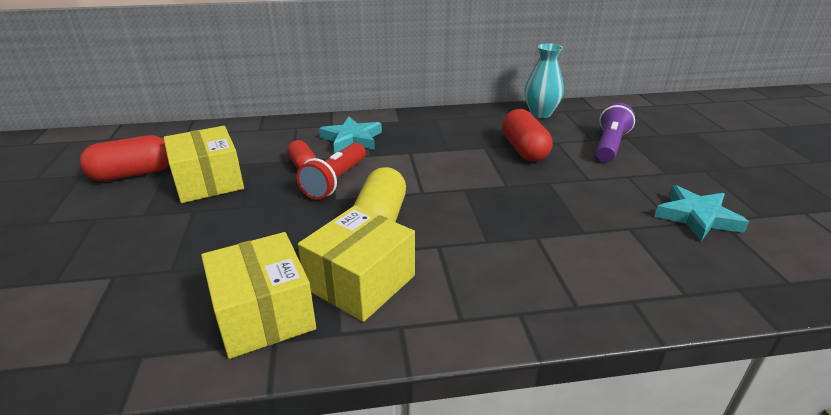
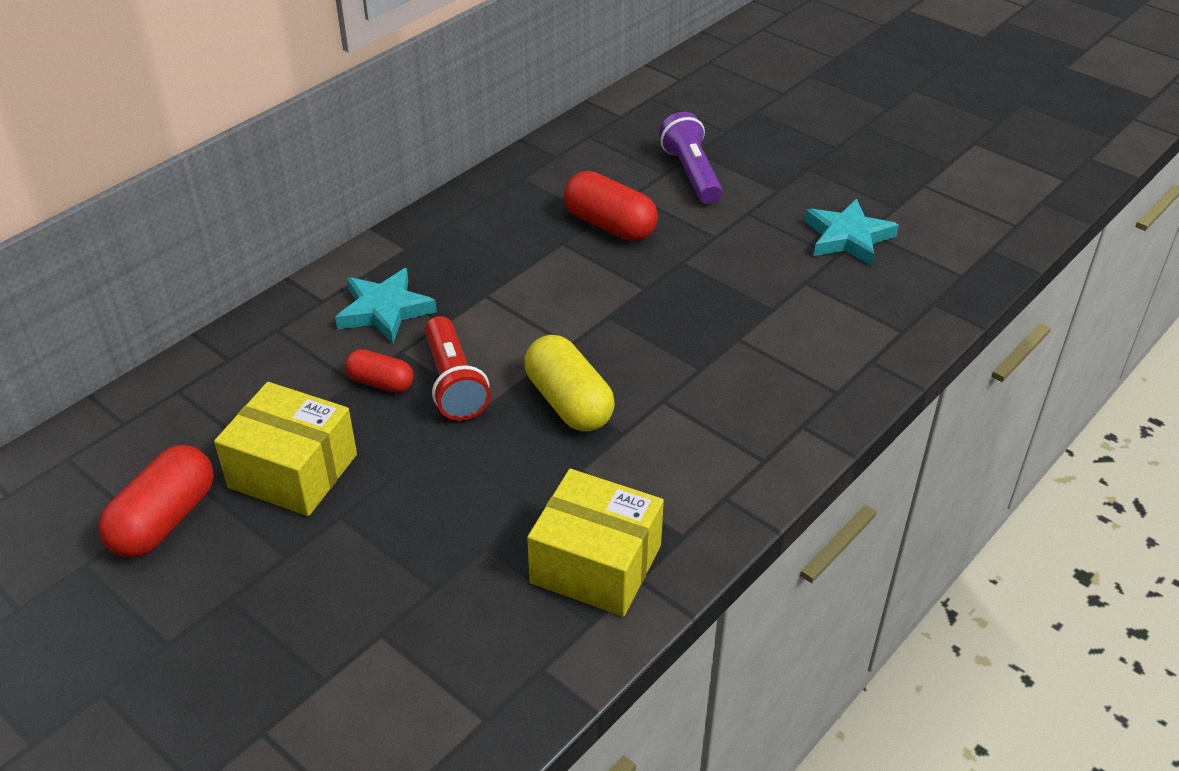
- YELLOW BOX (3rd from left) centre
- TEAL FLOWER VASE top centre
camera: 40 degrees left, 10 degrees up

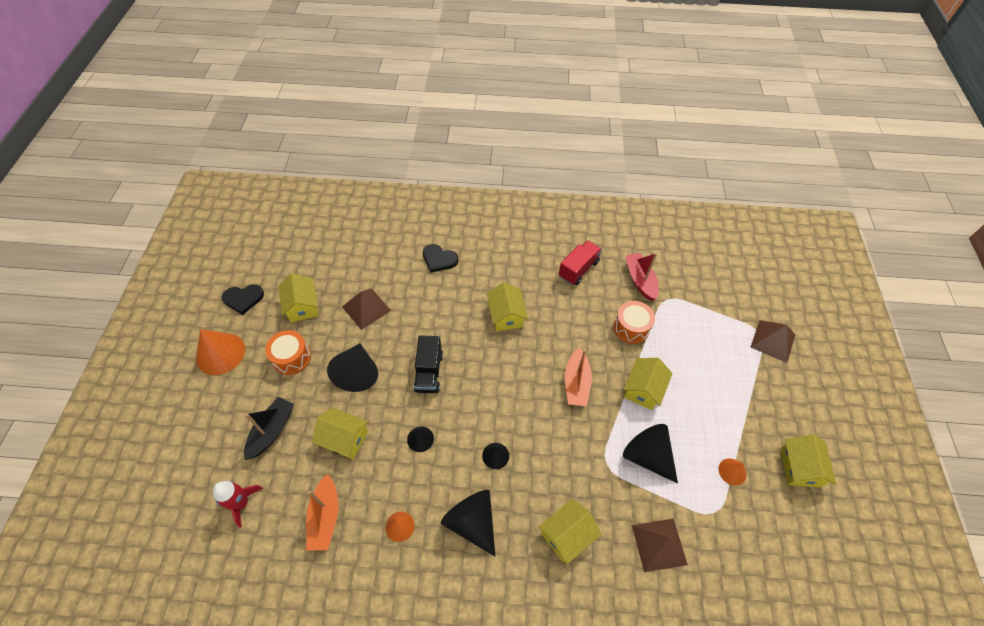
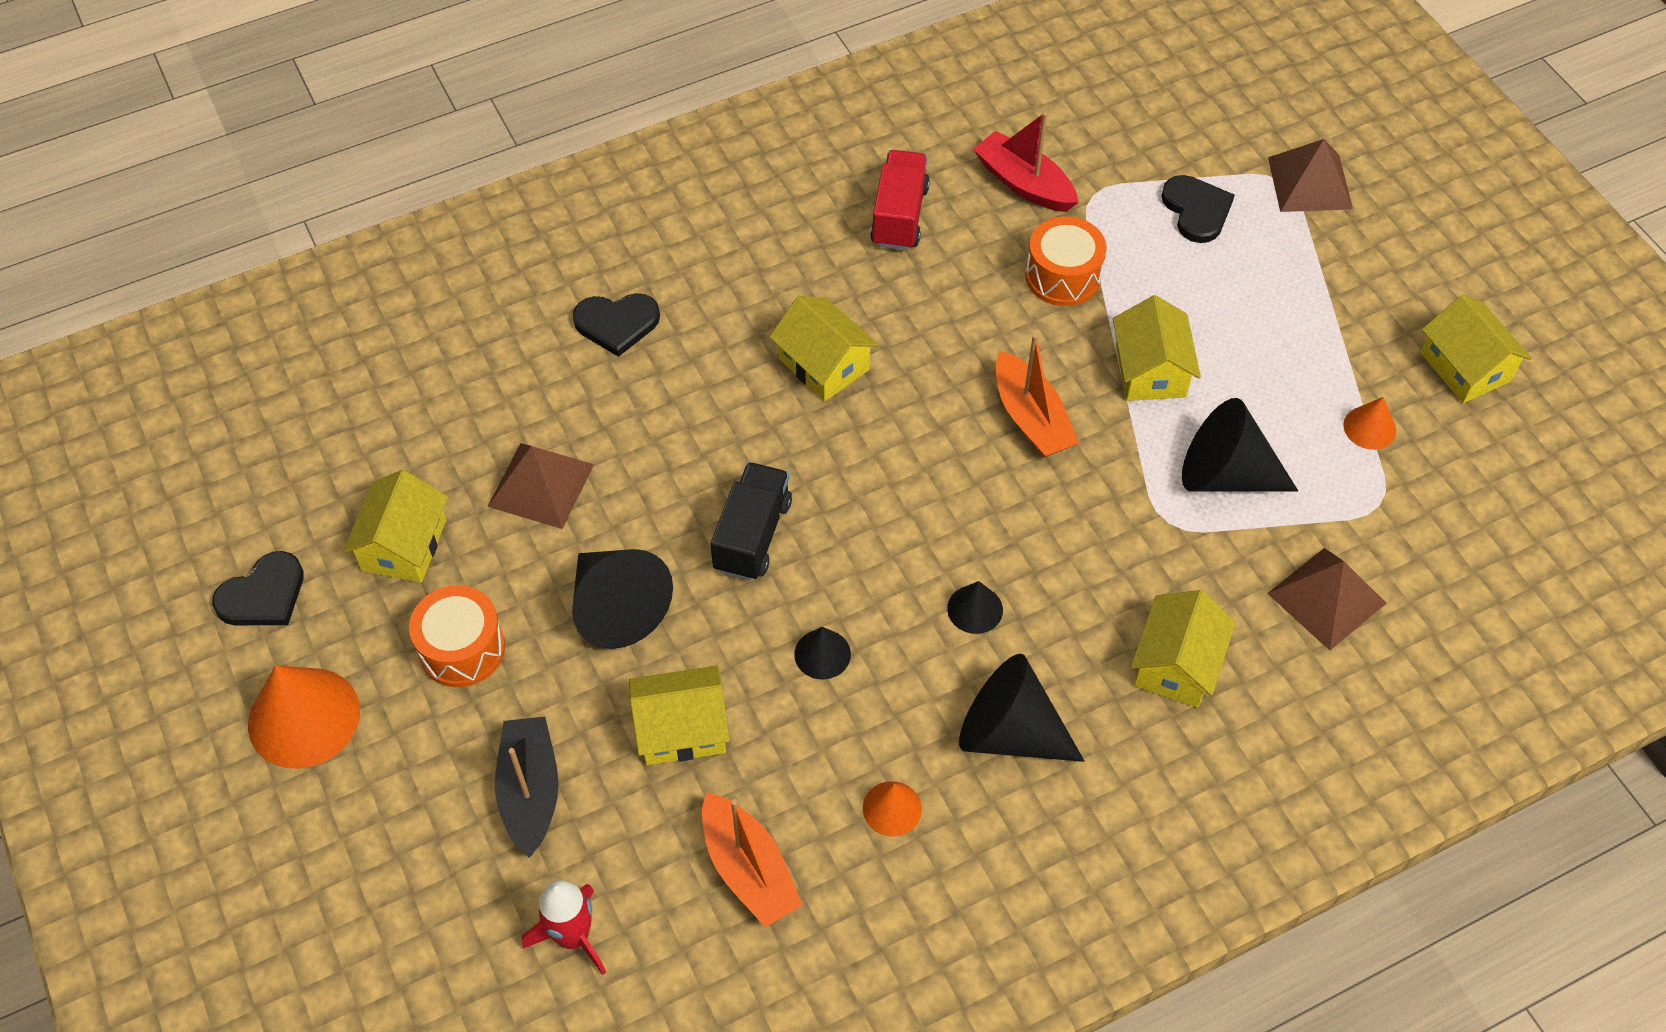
~ YELLOW TOY HOUSE (1st from left) middle left = middle left 60 degrees clockwise
~ JET-BLACK LORRY centre = centre 135 degrees counterclockwise
+ JET-BLACK LOVE HEART (3rd from left) top right
camera: 30 degrees left, 0 degrees up

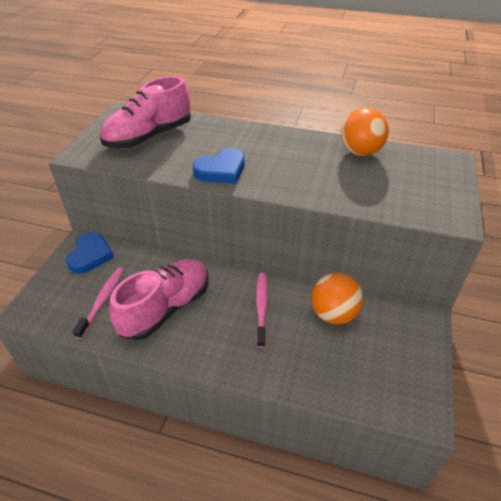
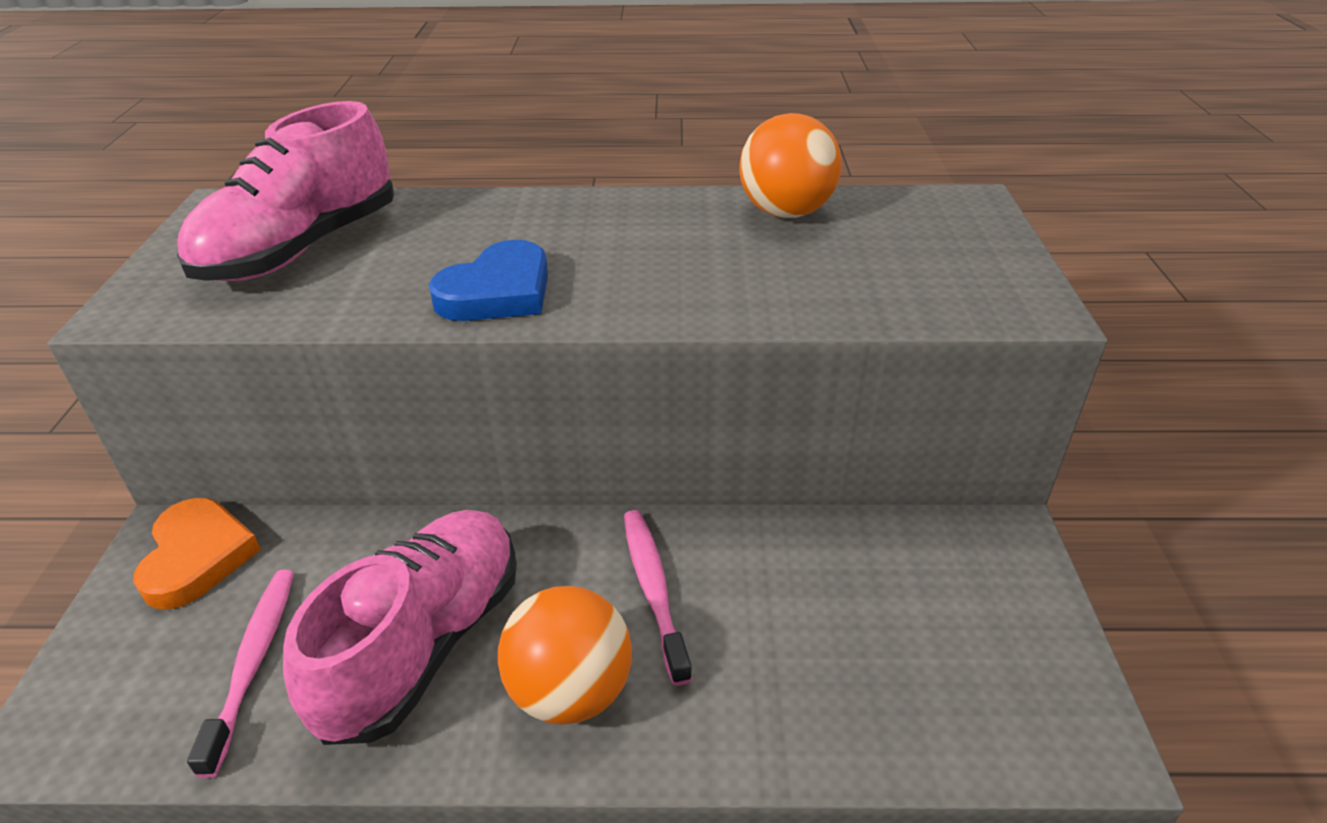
~ BLUE LOVE HEART (1st from left) middle left to ORANGE LOVE HEART bottom left
~ ORANGE SPHERE (1st from left) middle right to bottom centre
camera: 15 degrees left, 5 degrees down

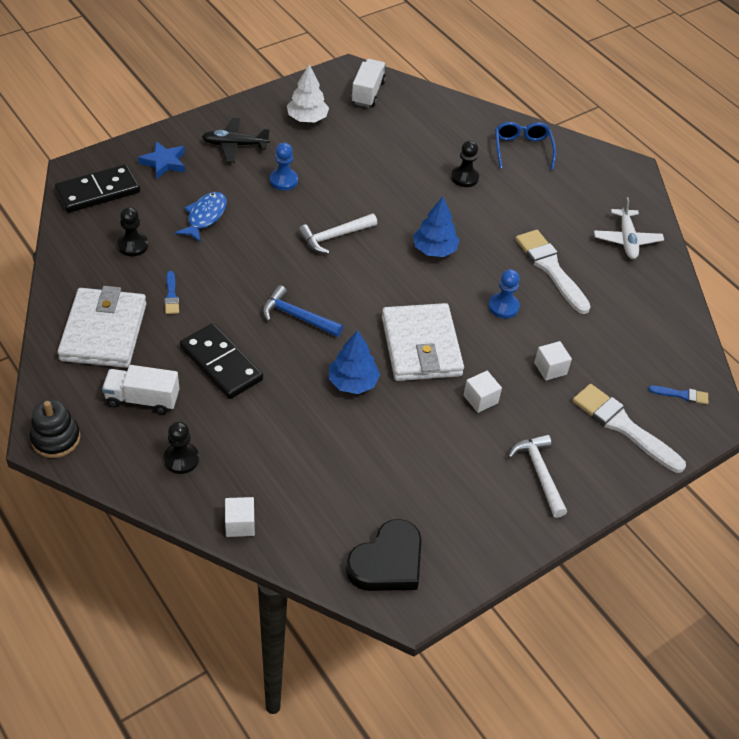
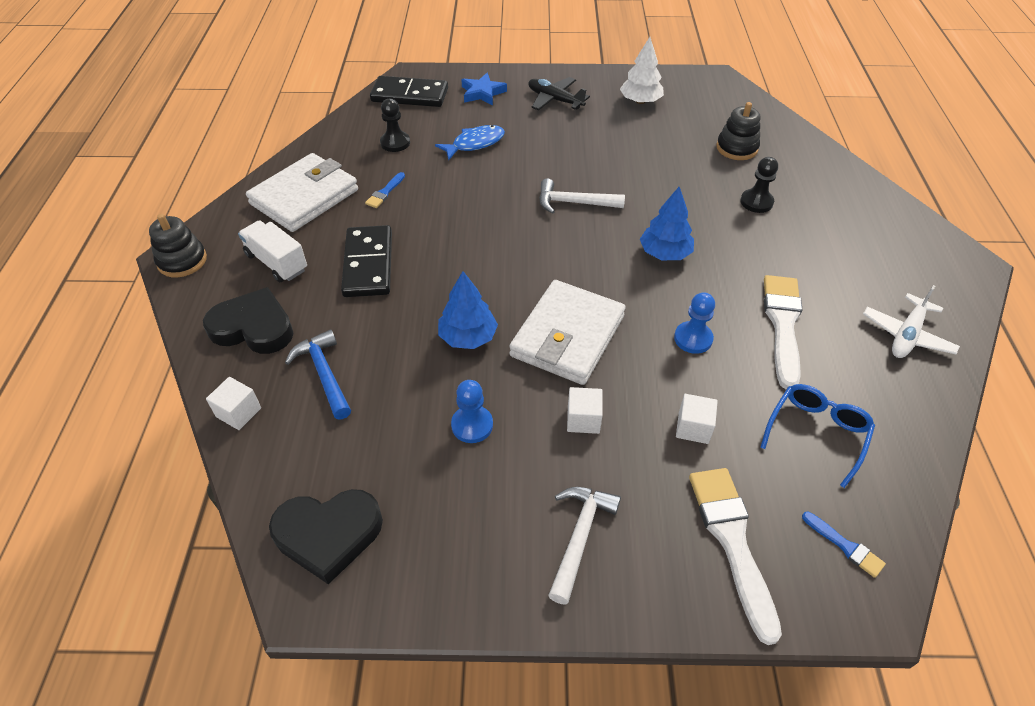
~ JET-BLACK PAWN (2nd from left) middle left to JET-BLACK LOVE HEART (1st from left) middle left
~ BLUE CLAW HAMMER centre to middle left
~ BLUE PAWN (1st from left) top centre to centre
+ JET-BLACK RING STACKER (2nd from left) top right
~ BLUE GLASSES top right to middle right
- SNOW-WHITE LORRY (2nd from left) top centre
camera: 40 degrees right, 0 degrees up

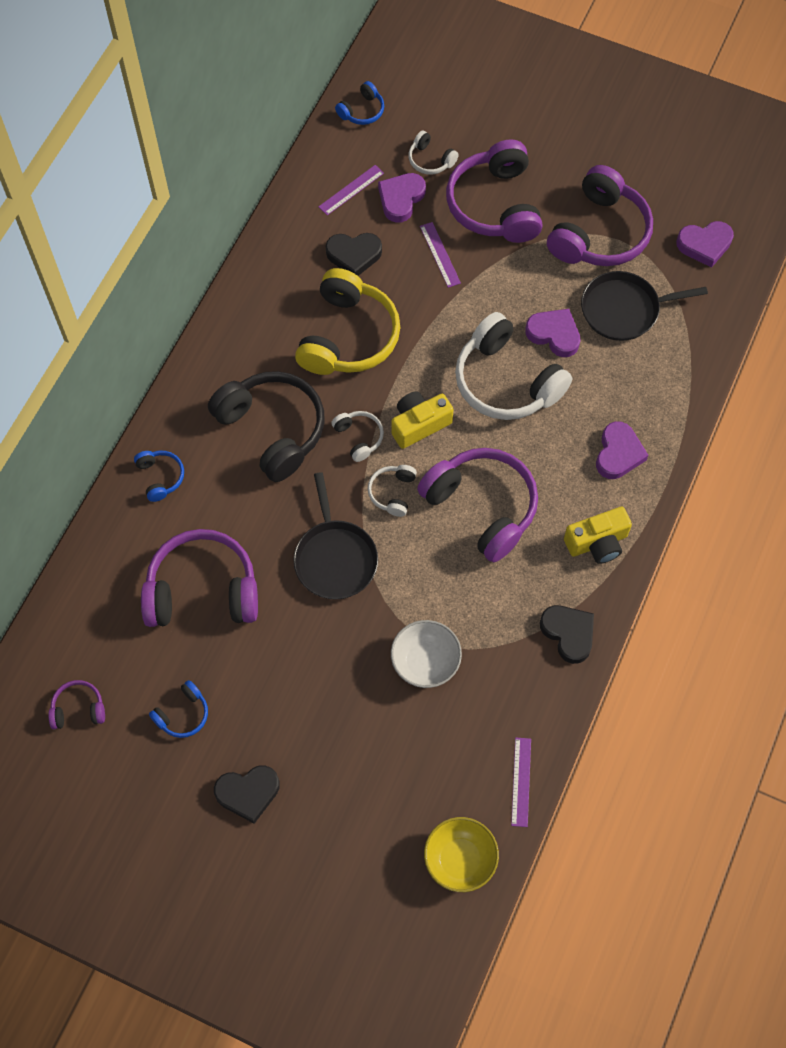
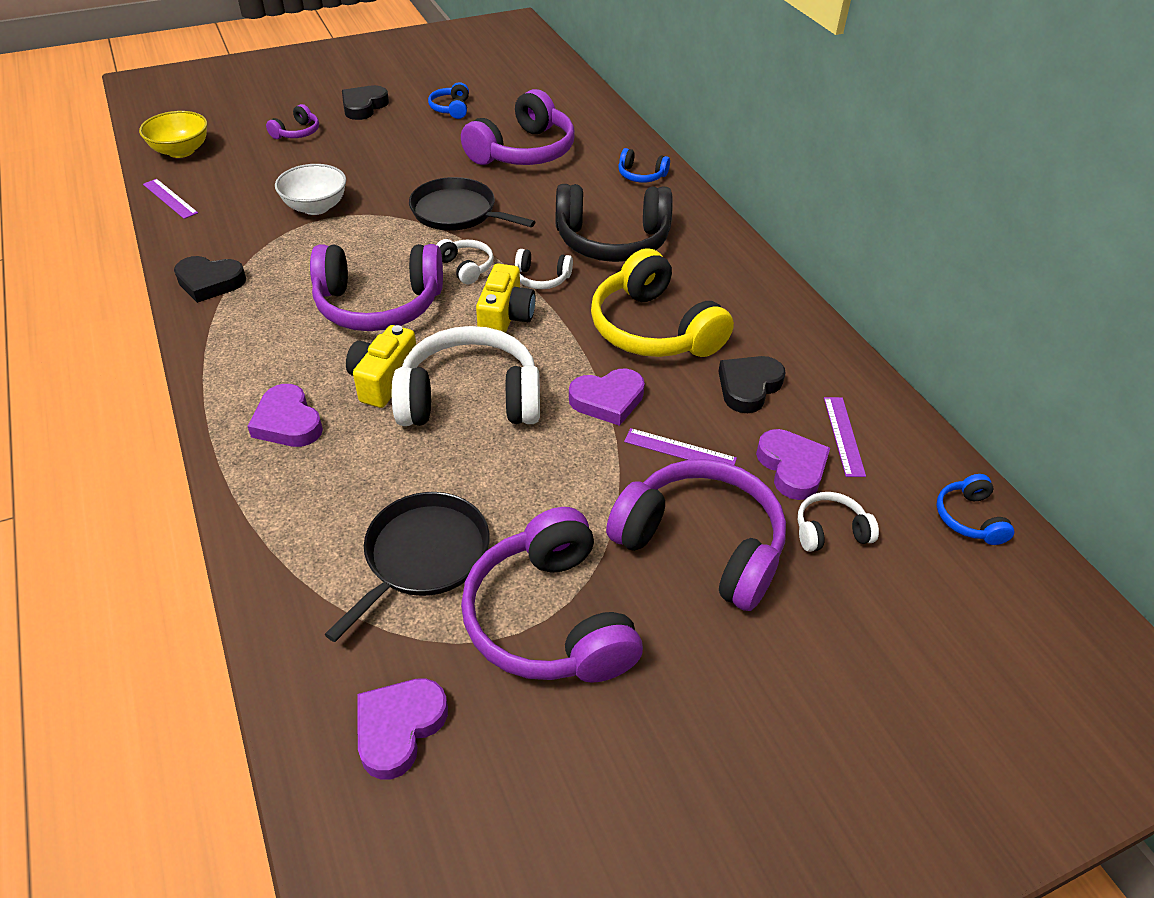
~ VIOLET HEADSET (1st from left) bottom left to top left
~ YELLOW PHOTO CAMERA (2nd from left in the first image) middle right to YELLOW PHOTO CAMERA (1st from left) middle left
~ VIOLET LOVE HEART (2nd from left in the first image) top right to VIOLET LOVE HEART (3rd from left) centre
camera: 130 degrees right, 20 degrees down

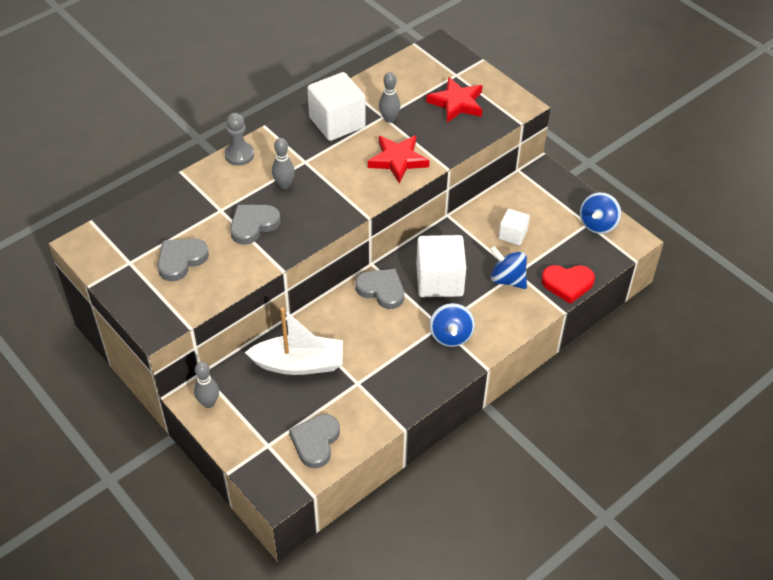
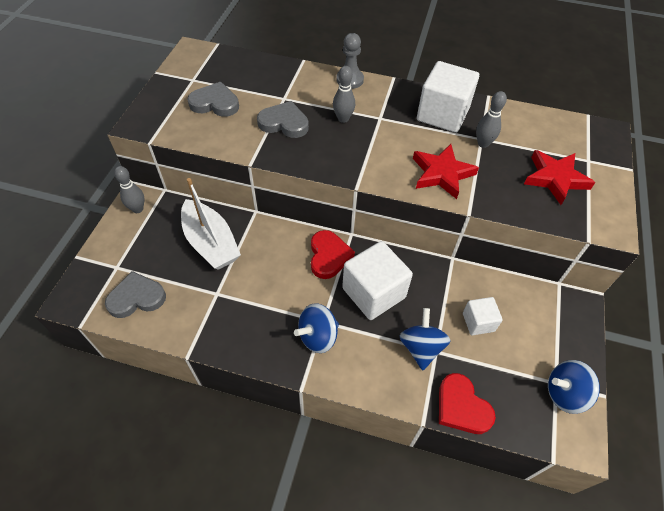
~ ASH-GREY LOVE HEART (4th from left) centre to CRIMSON LOVE HEART (1st from left) centre
camera: 55 degrees right, 5 degrees up

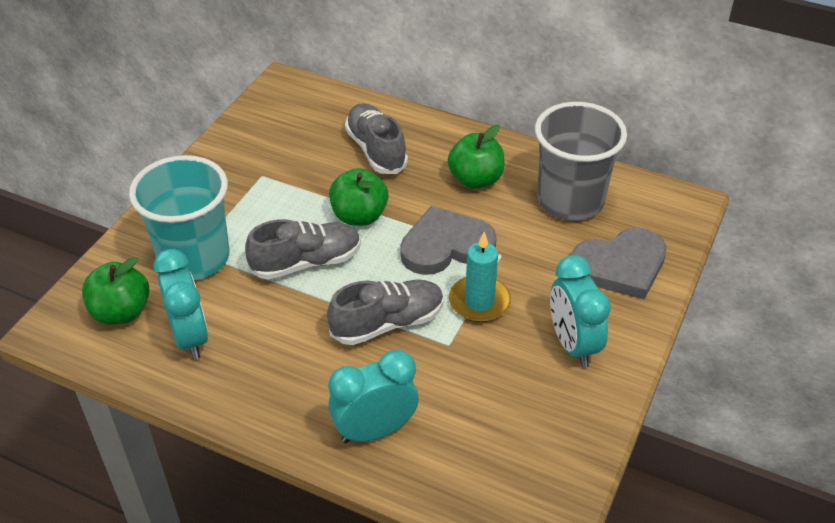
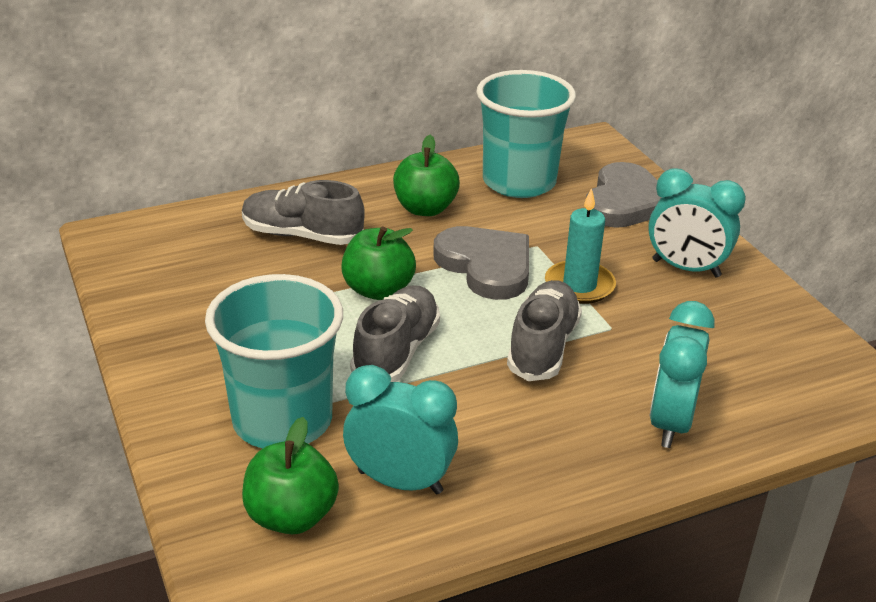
~ ASH-GREY LOVE HEART (1st from left) centre = centre 120 degrees clockwise
~ ASH-GREY BEAKER top right to TEAL BEAKER (2nd from left) top centre
camera: 50 degrees left, 10 degrees down

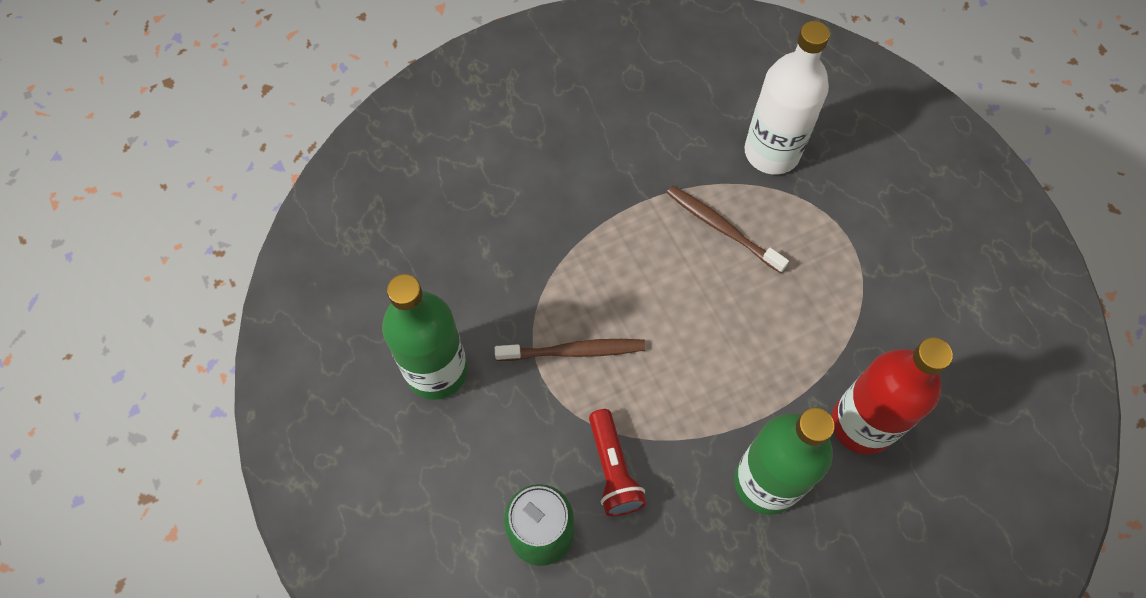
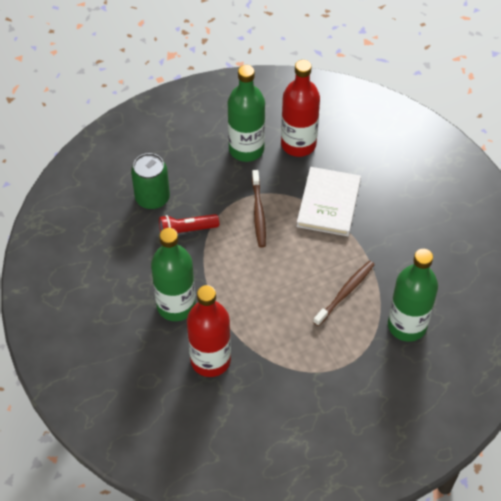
+ CRIMSON BOTTLE (2nd from left) top centre
+ SNOW-WHITE BOOK centre
~ SNOW-WHITE BOTTLE top right to GREEN BOTTLE (3rd from left) middle right
camera: 90 degrees right, 10 degrees down

